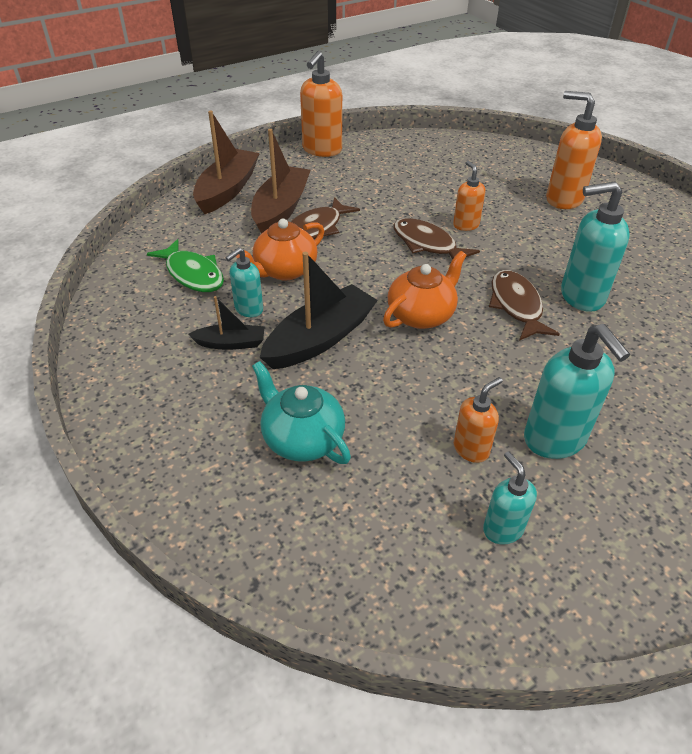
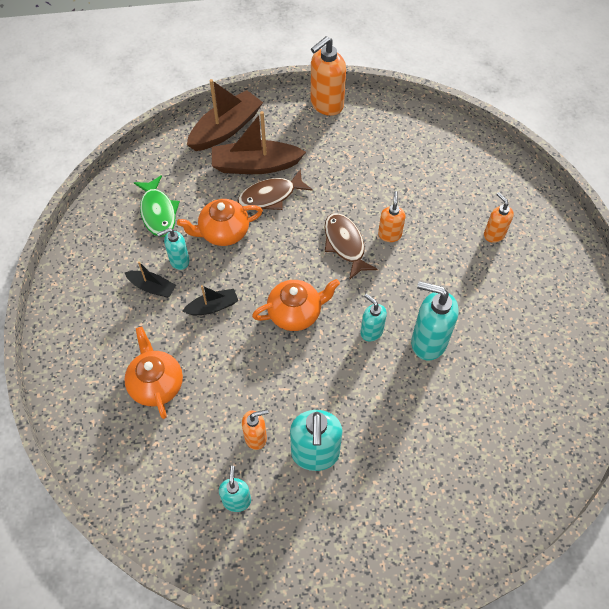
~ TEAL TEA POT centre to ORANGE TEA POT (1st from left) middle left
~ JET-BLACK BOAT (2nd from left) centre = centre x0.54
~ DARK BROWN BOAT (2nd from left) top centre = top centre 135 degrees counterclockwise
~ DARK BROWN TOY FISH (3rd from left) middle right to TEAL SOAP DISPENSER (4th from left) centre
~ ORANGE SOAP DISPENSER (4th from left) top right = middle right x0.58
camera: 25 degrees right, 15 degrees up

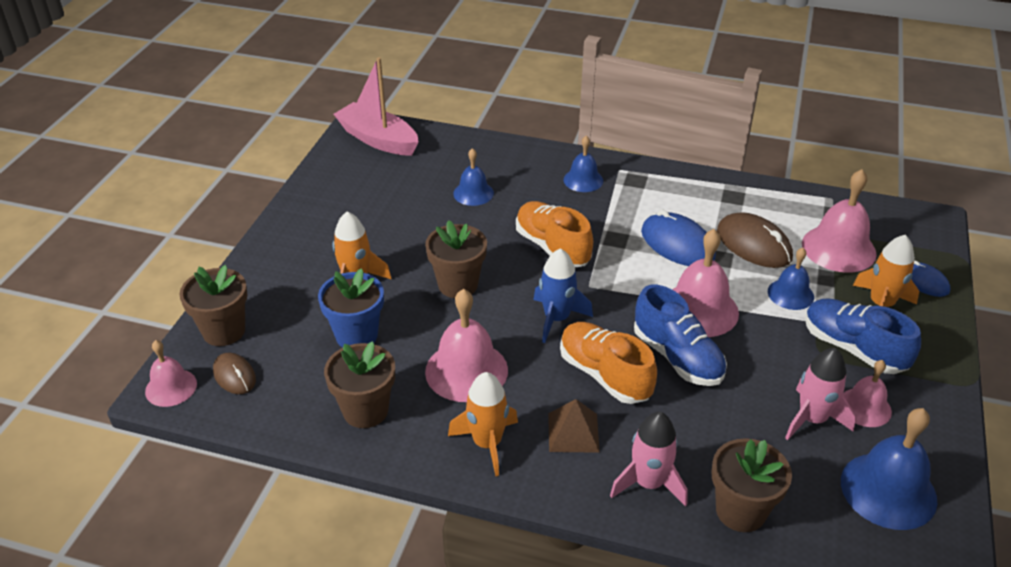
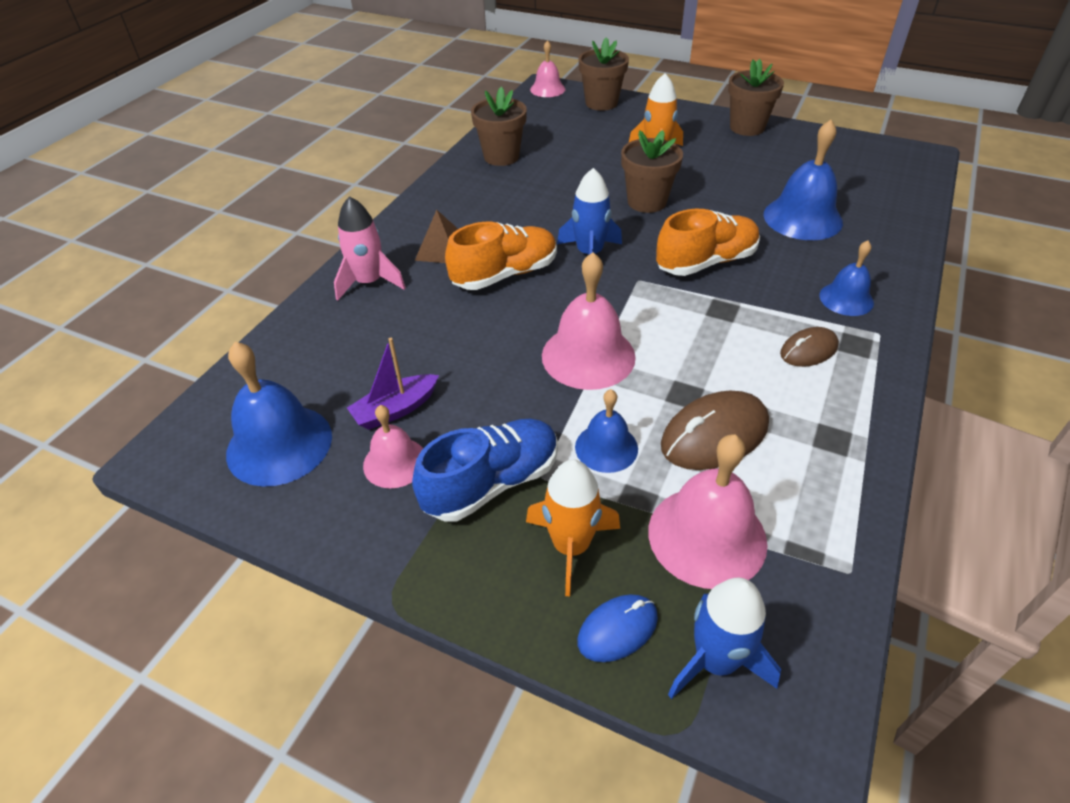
~ ROSY SPACESHIP (2nd from left) bottom right to VIOLET BOAT centre
+ BLUE SPACESHIP (2nd from left) bottom right
~ DARK BROWN PLANT POT (4th from left) bottom right to top right
~ BLUE BELL (1st from left in the first image) top centre = top right x1.67
~ DARK BROWN COMPUTER MOUSE (1st from left in the first image) middle left to DARK BROWN COMPUTER MOUSE (2nd from left) middle right
- BLUE PLANT POT centre
- ROSY BOAT top centre
- ROSY BELL (2nd from left) centre
- ORANGE SPACESHIP (2nd from left) bottom centre
- BLUE LACE-UP SHOE (1st from left) middle right
- BLUE COMPUTER MOUSE (1st from left) middle right
camera: 100 degrees right, 5 degrees up

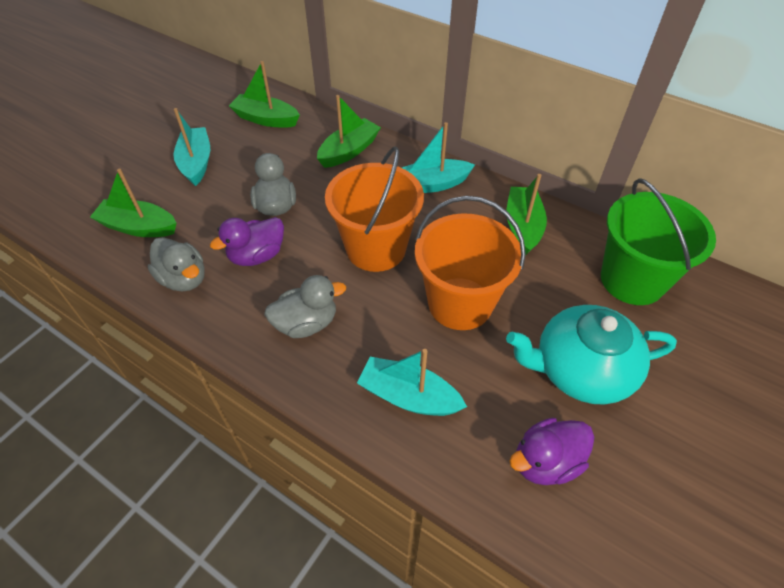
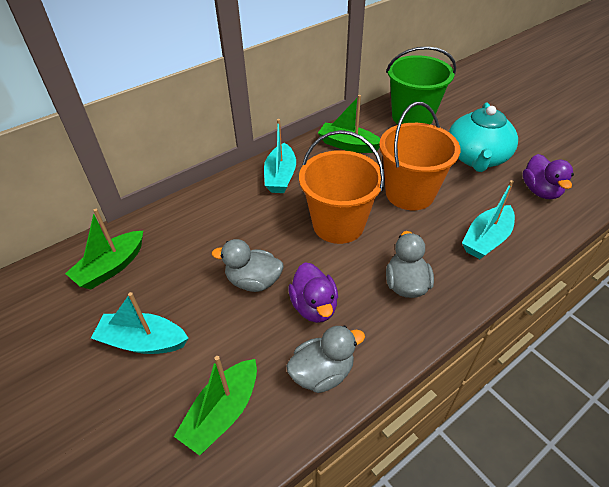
- GREEN BOAT (3rd from left) top centre
camera: 70 degrees left, 5 degrees down

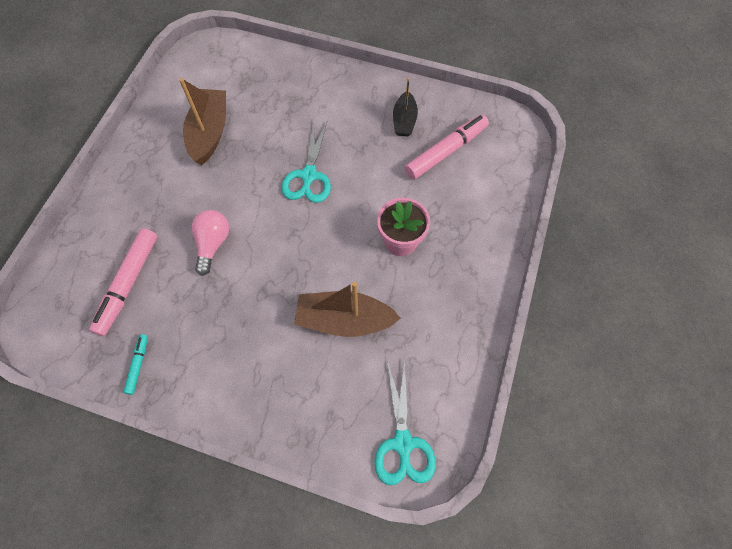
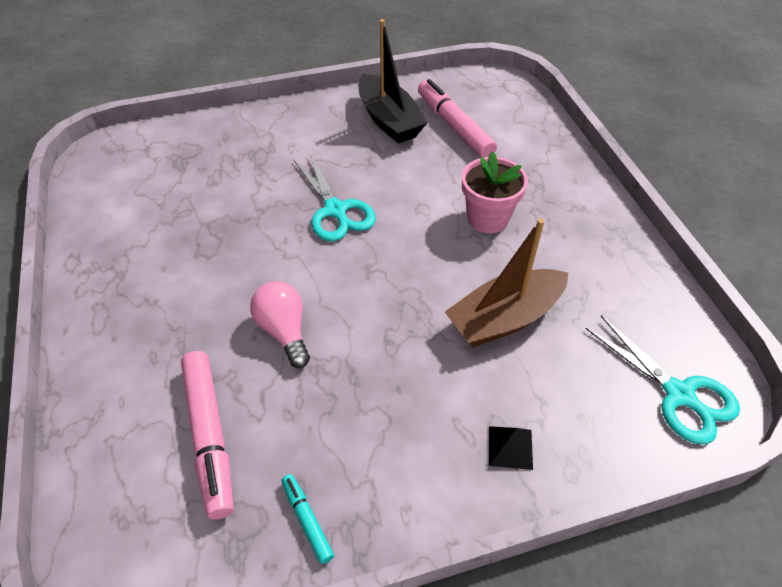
~ JET-BLACK BOAT top centre = top centre x1.61
~ ROSY MARKER (2nd from left) top centre = top centre 45 degrees counterclockwise
+ JET-BLACK PYRAMID SHAPE bottom centre
- DARK BROWN BOAT (1st from left) top left
camera: 35 degrees left, 15 degrees down

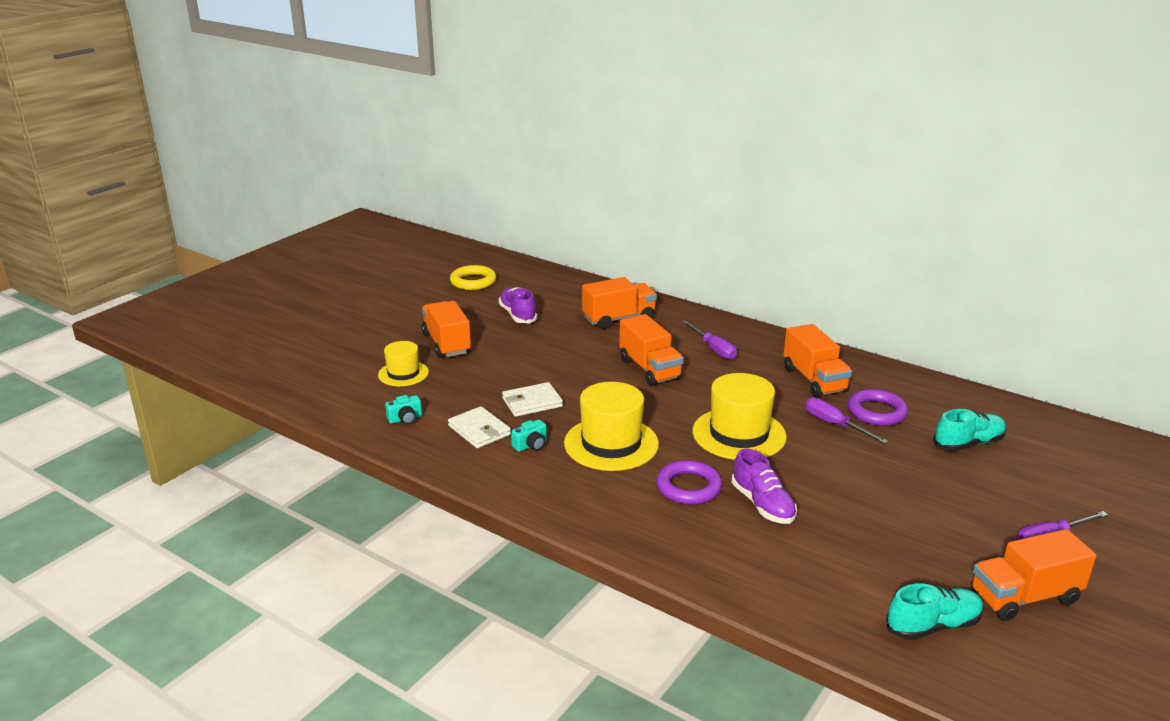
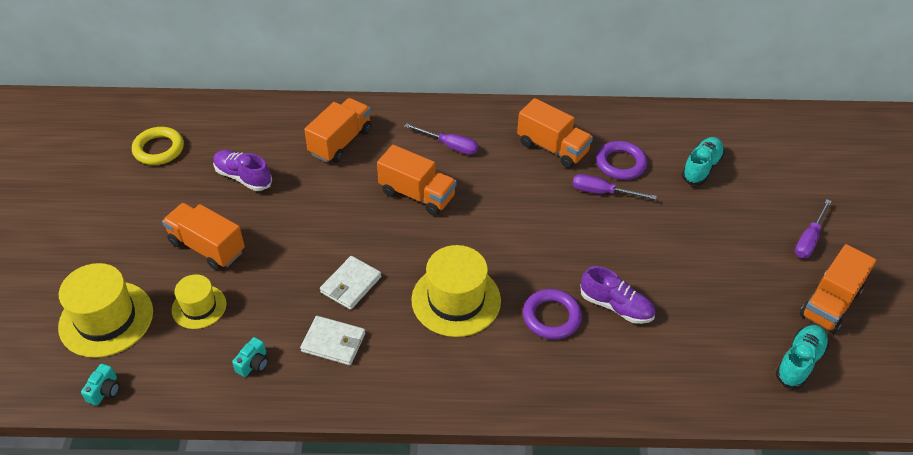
~ YELLOW TOP HAT (3rd from left in the first image) centre to YELLOW TOP HAT (1st from left) bottom left
~ TEAL PHOTO CAMERA (2nd from left in the first image) centre to TEAL PHOTO CAMERA (1st from left) bottom left
camera: 35 degrees left, 20 degrees up

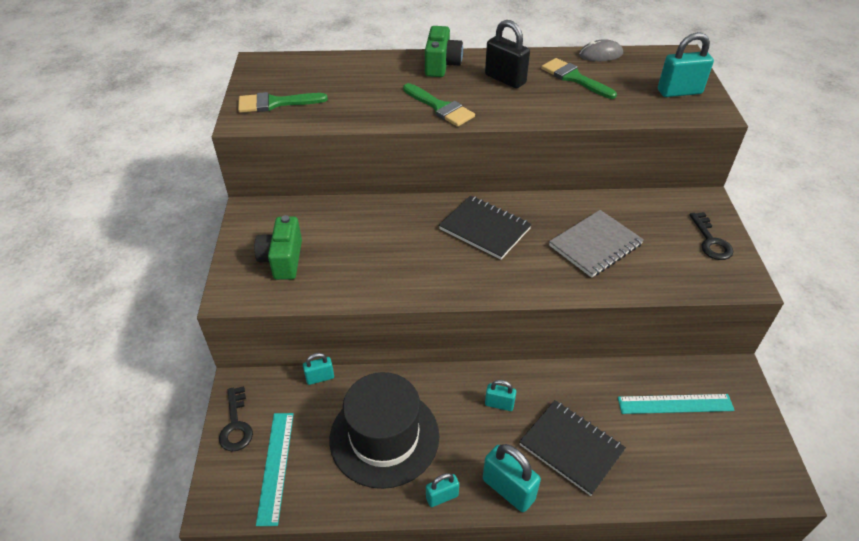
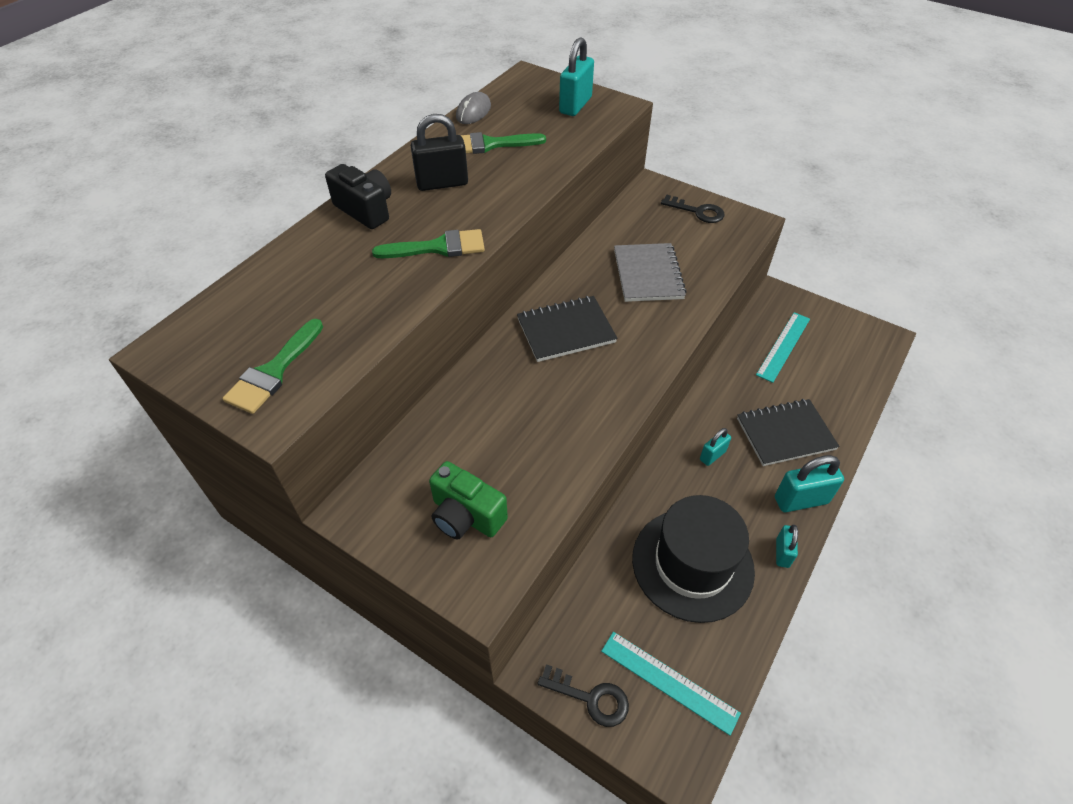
~ GREEN PHOTO CAMERA (2nd from left) top centre to JET-BLACK PHOTO CAMERA top centre
- TEAL LOCK (1st from left) bottom centre
camera: 55 degrees left, 5 degrees up

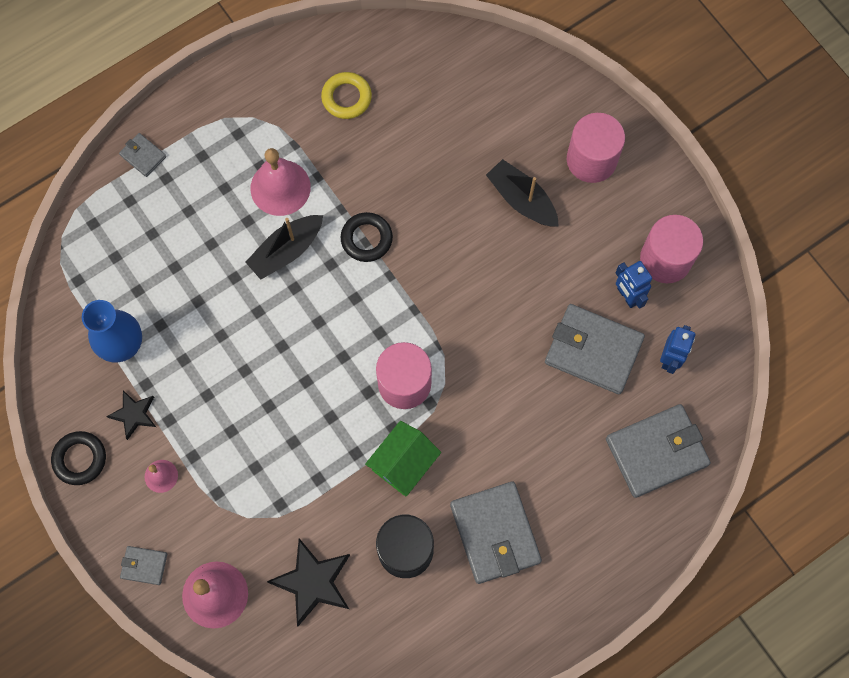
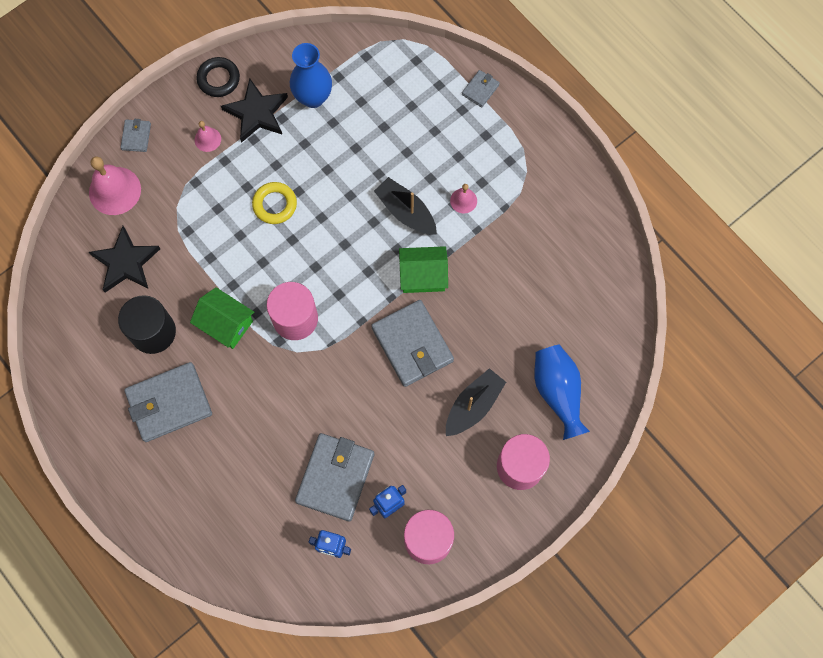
~ JET-BLACK STAR (1st from left in the first image) middle left = top left x1.66
~ YELLOW RING top centre to top left
~ ASH-GREY CARD WALLET (5th from left in the first image) middle right to ASH-GREY CARD WALLET (4th from left) centre
~ JET-BLACK RING (2nd from left) centre to GREEN TOY HOUSE (2nd from left) centre
~ ROSY BELL (3rd from left) top left = top centre x0.52
+ BLUE FLOWER VASE (2nd from left) middle right
camera: 85 degrees right, 0 degrees up

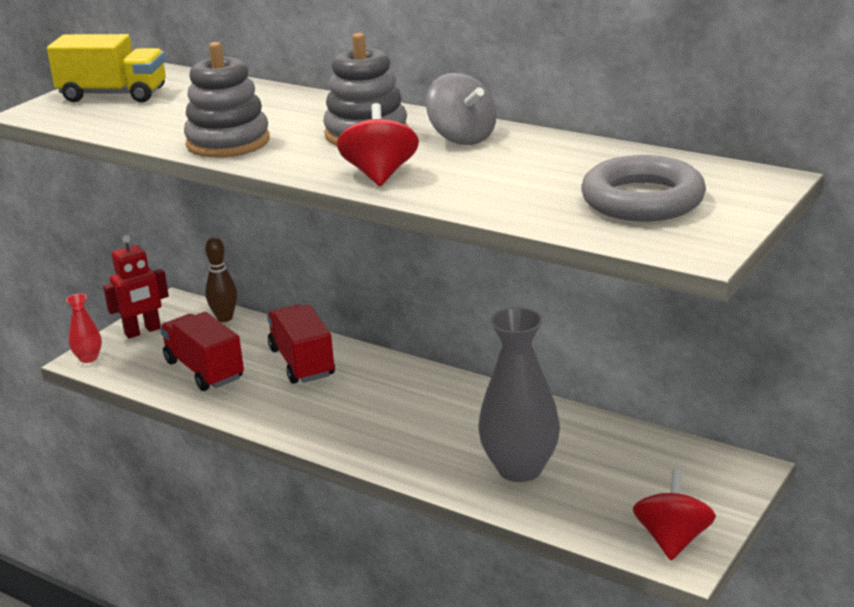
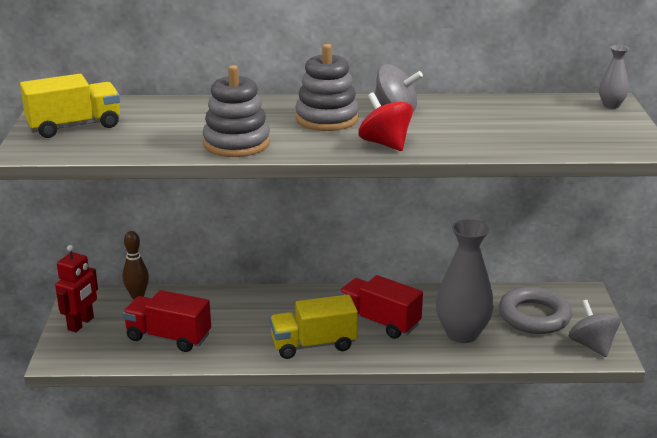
+ YELLOW LORRY (2nd from left) bottom centre
~ CRIMSON LORRY (2nd from left) centre to bottom centre
~ ASH-GREY RING top right to bottom right
~ CRIMSON SPINNING TOP (2nd from left) bottom right to ASH-GREY SPINNING TOP (2nd from left) bottom right
+ ASH-GREY FLOWER VASE (2nd from left) top right
- CRIMSON FLOWER VASE middle left
camera: 35 degrees left, 0 degrees up

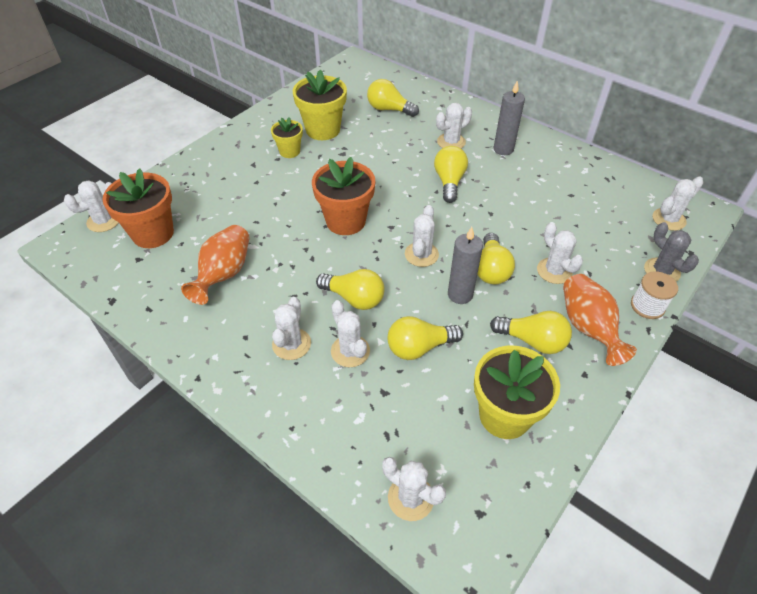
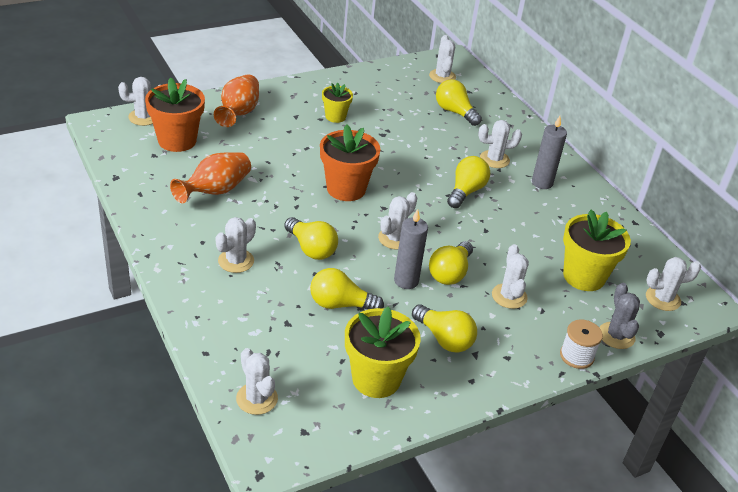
~ ORANGE FLOWER VASE (2nd from left) middle right to top left
~ SNOW-WHITE PRICKLY PLANT (3rd from left in the first image) centre to SNOW-WHITE PRICKLY PLANT (5th from left) top centre
~ YELLOW PLANT POT (2nd from left in the first image) top centre to YELLOW PLANT POT (3rd from left) middle right
camera: 20 degrees right, 10 degrees down

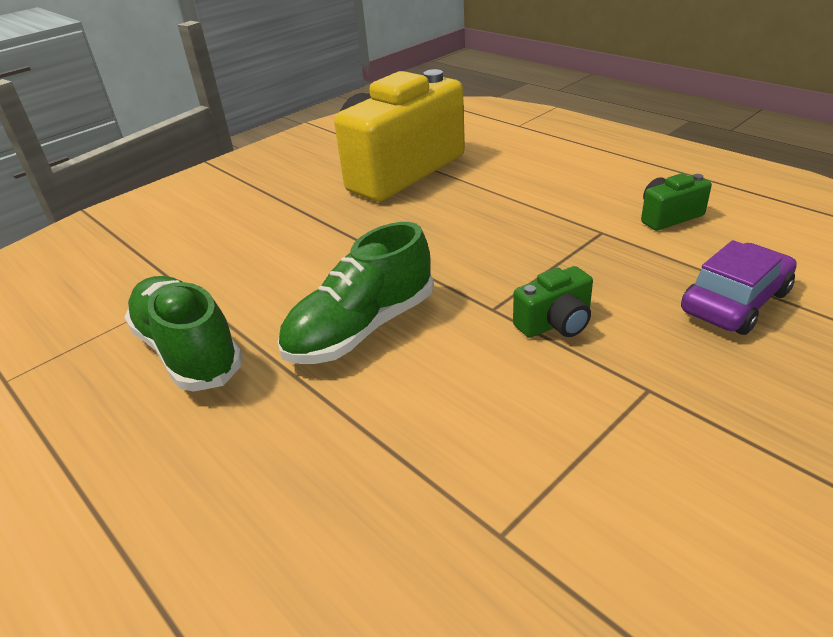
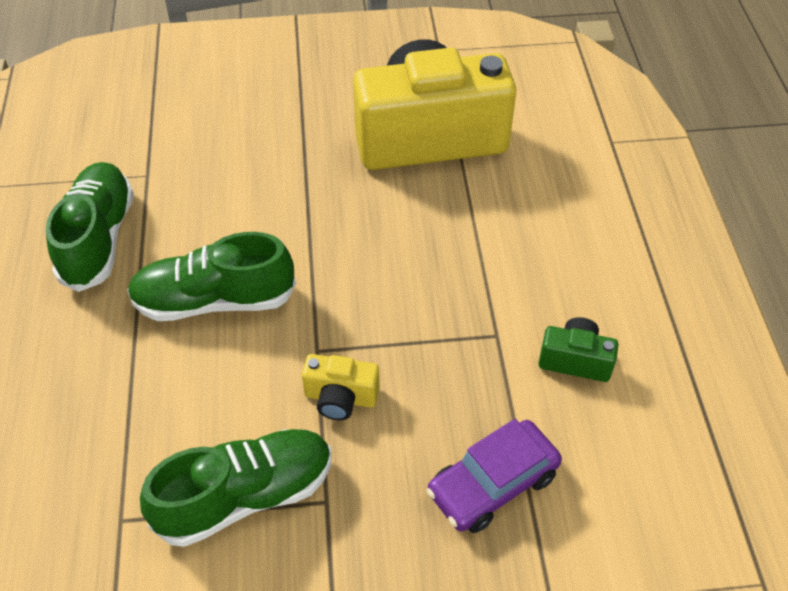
+ GREEN LACE-UP SHOE (3rd from left) bottom left
~ GREEN PHOTO CAMERA (1st from left) centre to YELLOW PHOTO CAMERA (1st from left) centre
~ VIOLET CAR middle right = bottom centre 150 degrees clockwise
camera: 35 degrees right, 15 degrees up

